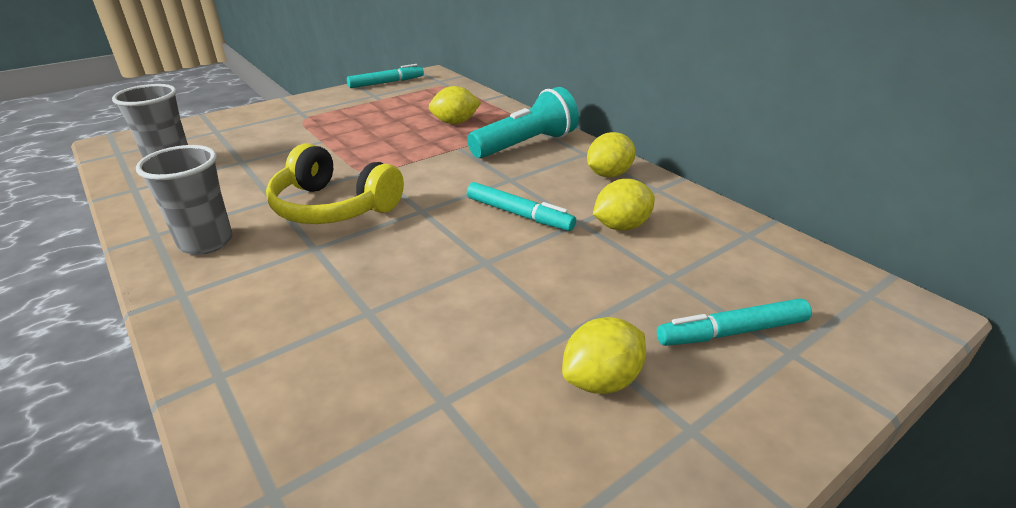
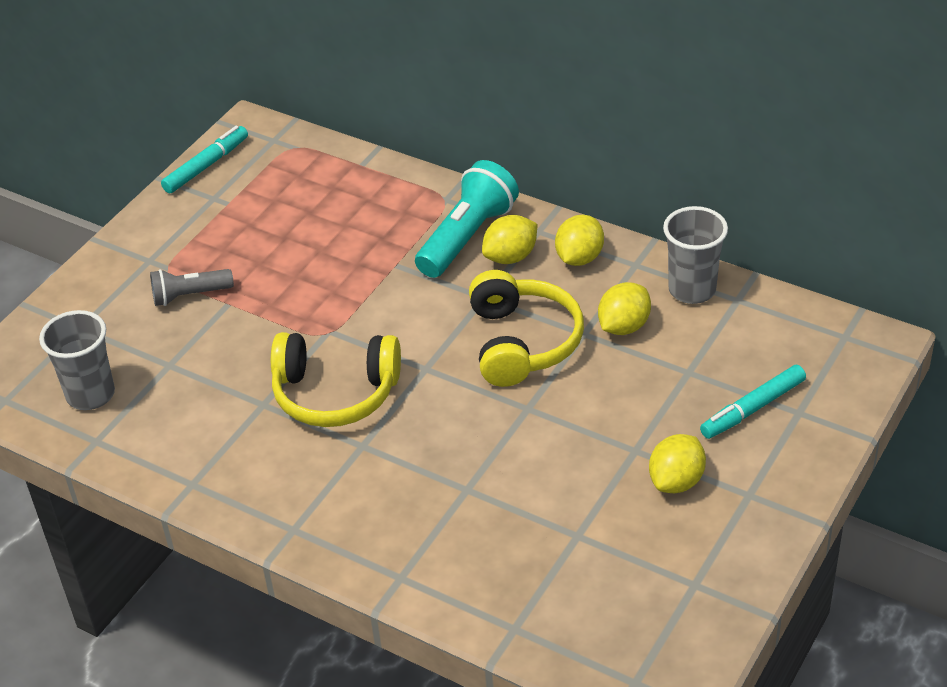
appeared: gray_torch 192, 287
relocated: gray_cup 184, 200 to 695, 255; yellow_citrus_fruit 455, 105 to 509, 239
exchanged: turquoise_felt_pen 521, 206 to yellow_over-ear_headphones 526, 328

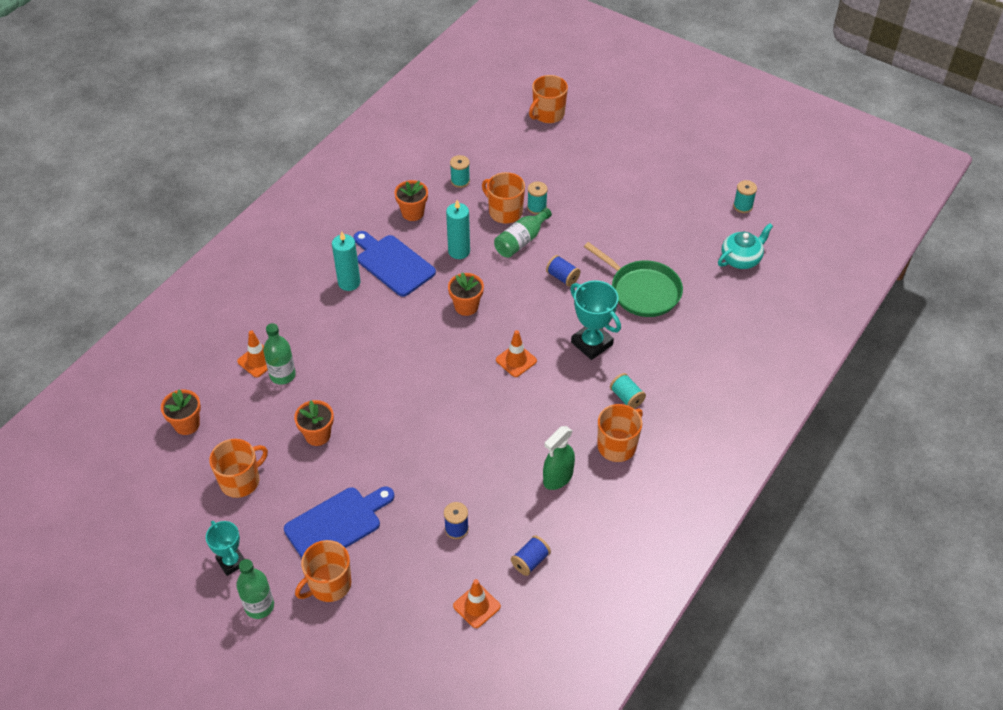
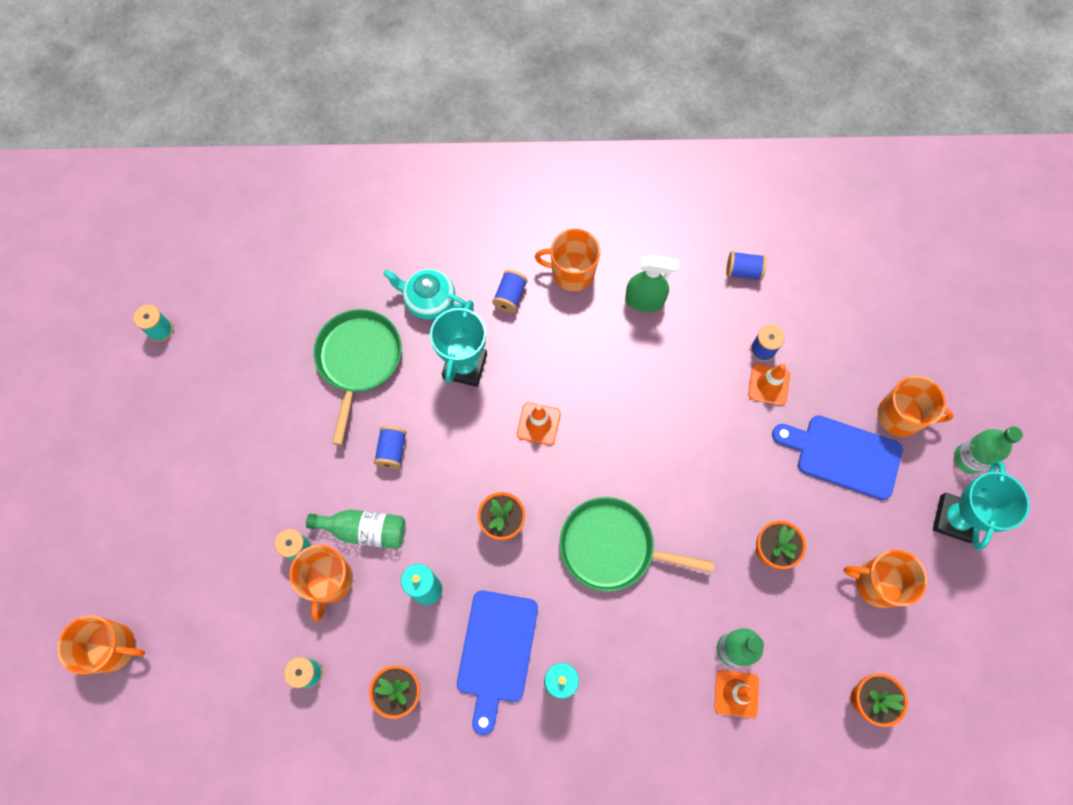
appeared: emerald_frying_pan 636, 544
relocated: bright_orange_traffic_cone 477, 603 to 769, 384; turquoise_teapot 745, 246 to 424, 294
colour: turquoise_bobbin 628, 391 to royal_blue_bobbin 510, 291
size: turquoise_award_cup 225, 548 = 981, 505 x1.52

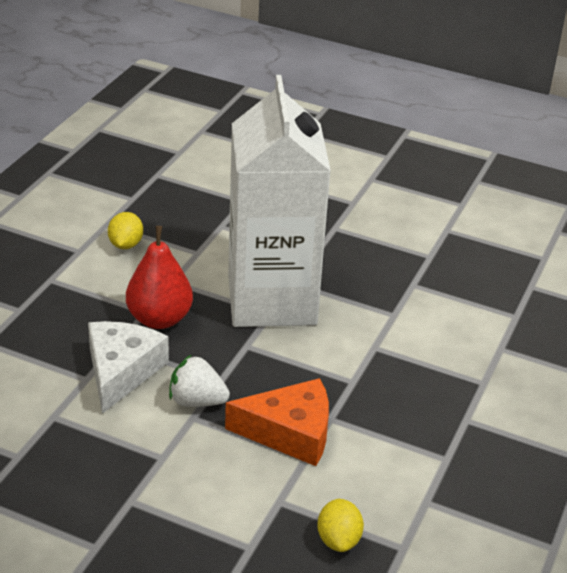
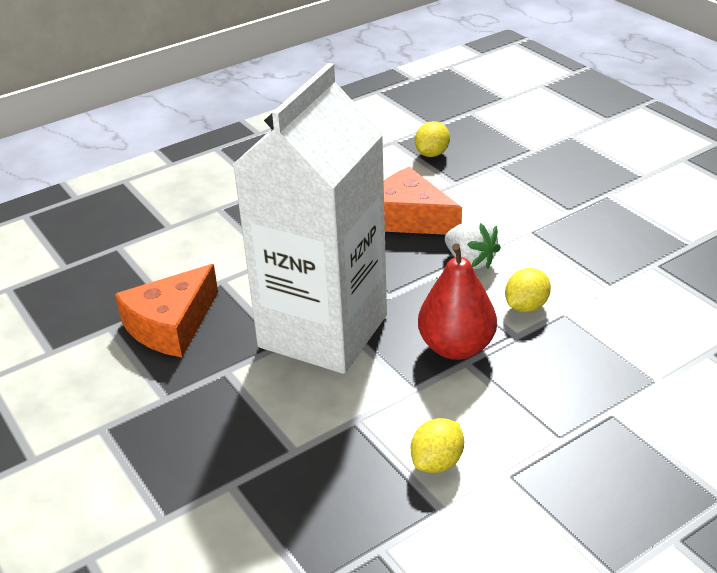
appeared: bright_orange_cheese 166, 310
exchanged: white_cheese 128, 367 to yellow_citrus_fruit 528, 290

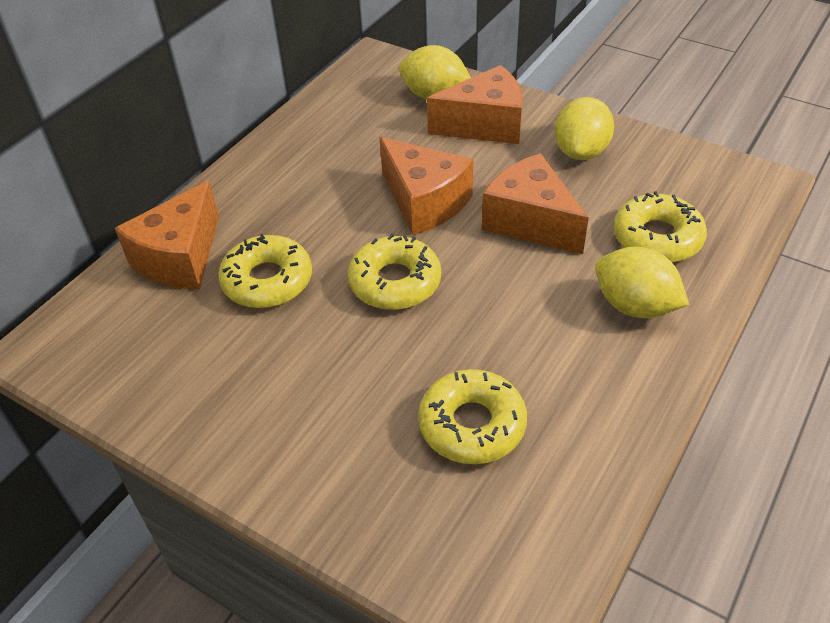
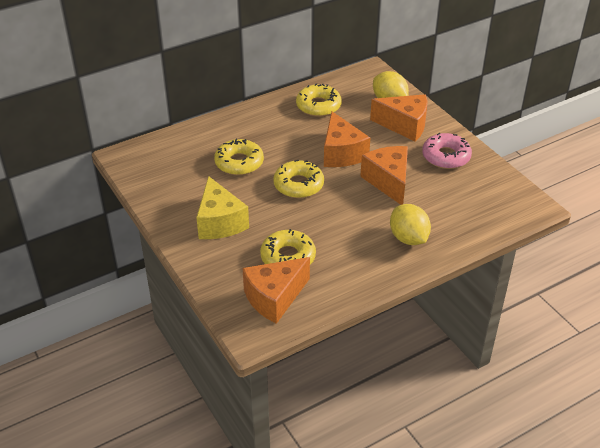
appeared: yellow_cheese 222, 207
relocated: bright_orange_cheese 167, 235 to 276, 290; yellow_donut 660, 227 to 319, 100
exchanged: yellow_citrus_fruit 584, 128 to rosy_donut 447, 151

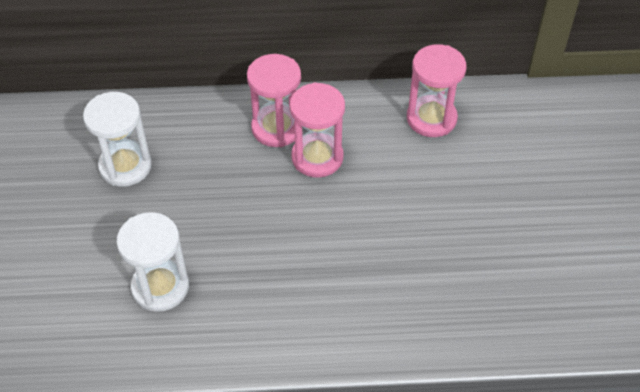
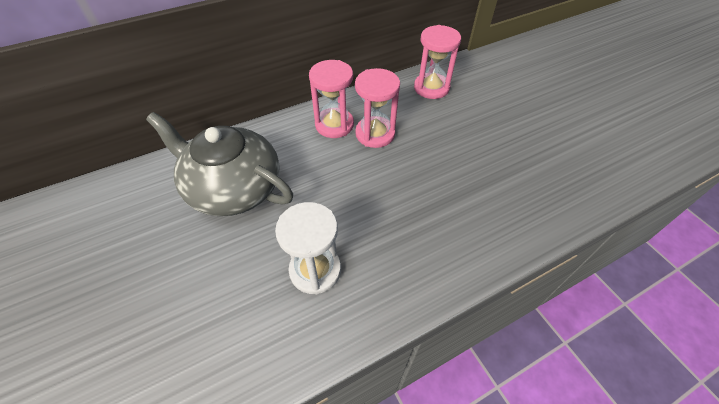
exchanged: white_hourglass 117, 139 to gray_teapot 219, 164

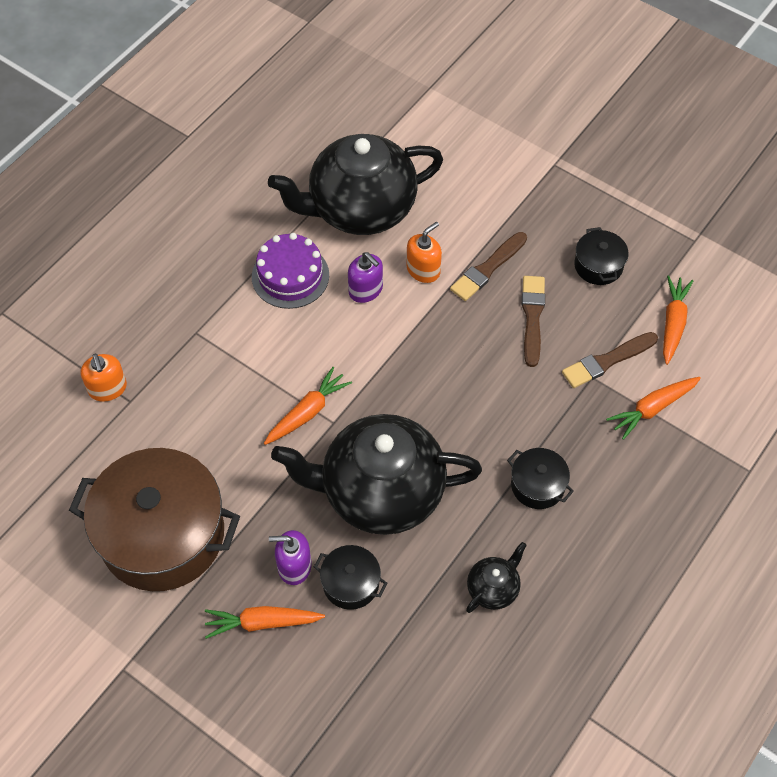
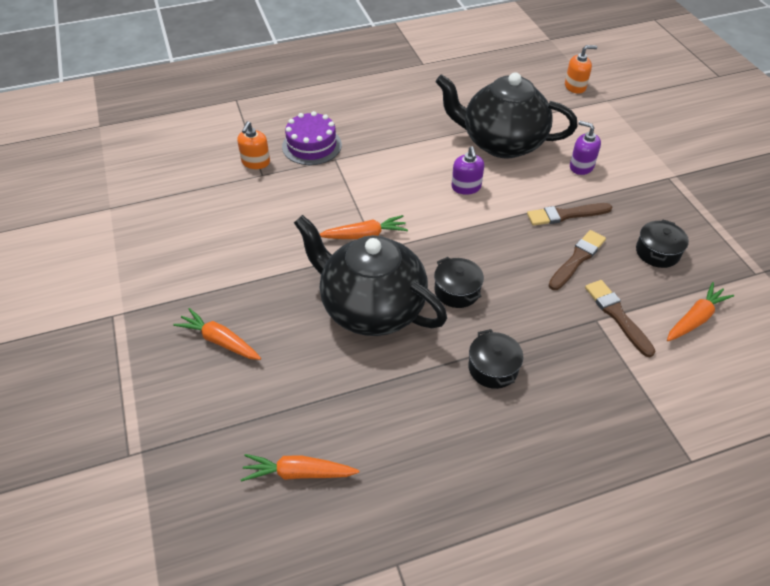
missing: russet_pot 154, 519; black_teapot 496, 577
relocated: purple_cake 290, 271 to 312, 138; purple_pump_bottle 290, 557 to 585, 148; black_pot 351, 577 to 459, 282; bright_orange_pump_bottle 424, 252 to 581, 69; bright_orange_carrot 653, 408 to 299, 468
spun: russet_paint_brush 610, 360 = 620, 318 60 degrees clockwise

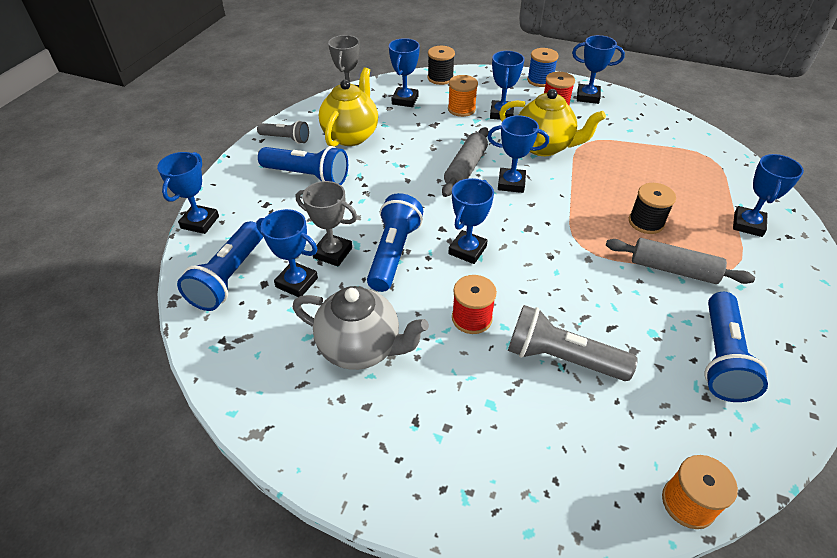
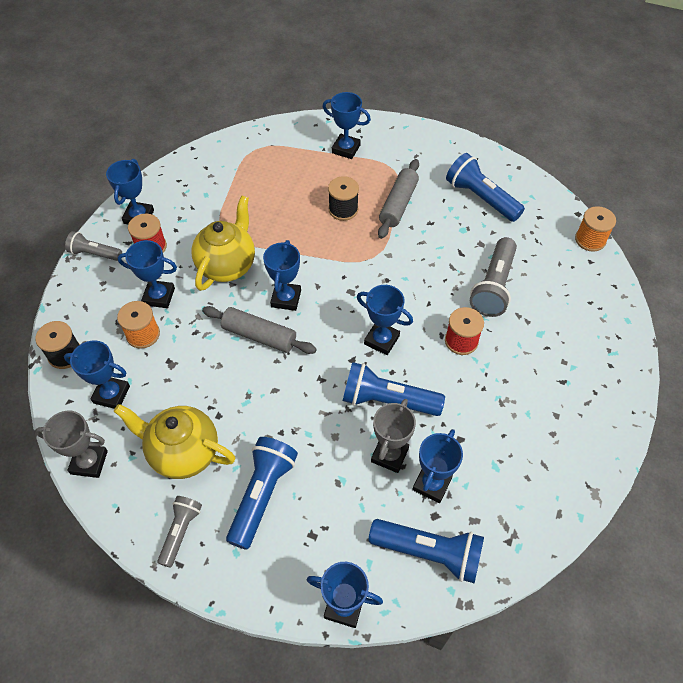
missing: gray_teapot 361, 328
exchanged: royal_blue_bobbin 543, 67 to gray_torch 93, 246
spun: royal_blue_torch 736, 347 = 485, 187 150 degrees counterclockwise

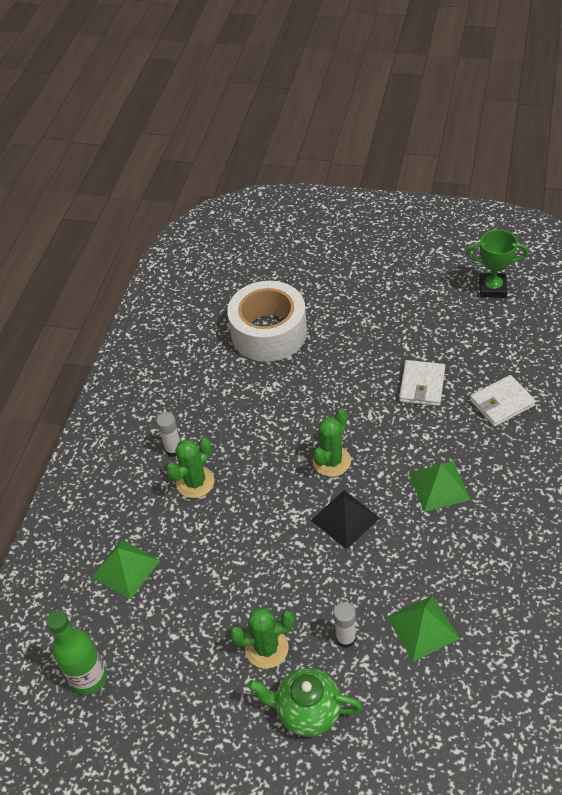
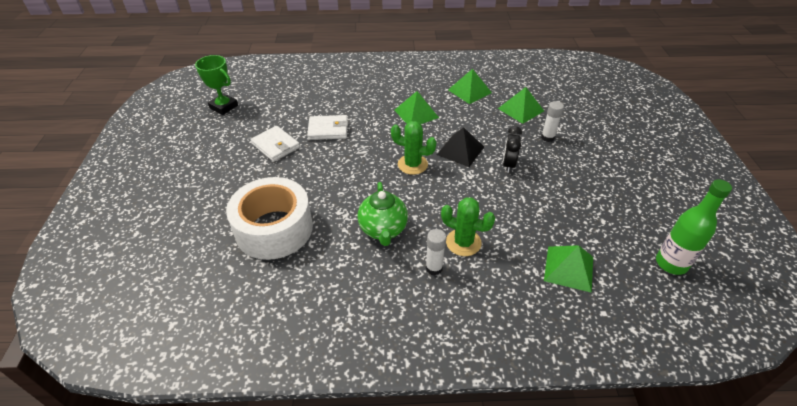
missing: emerald_cactus 262, 638
appeared: emerald_pyramid_shape 470, 86; black_bedside_clock 512, 149
relocated: emerald_teapot 305, 702 to 382, 214; white_billfold 503, 401 to 275, 144
spun: emerald_award_cup 497, 263 = 216, 85 45 degrees counterclockwise

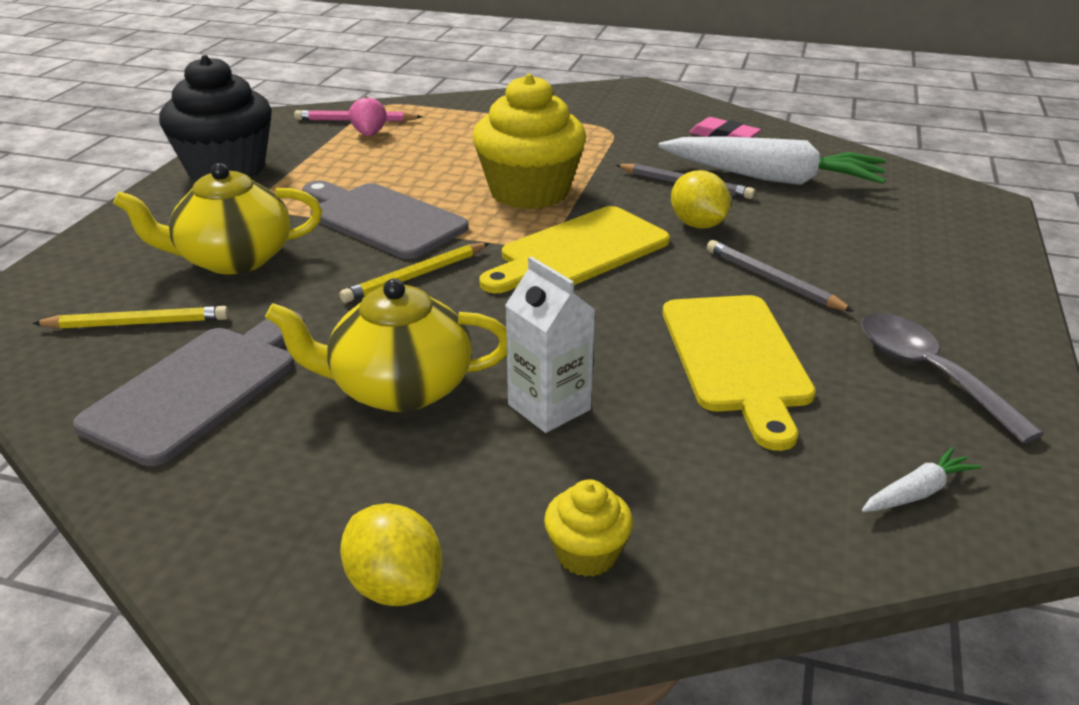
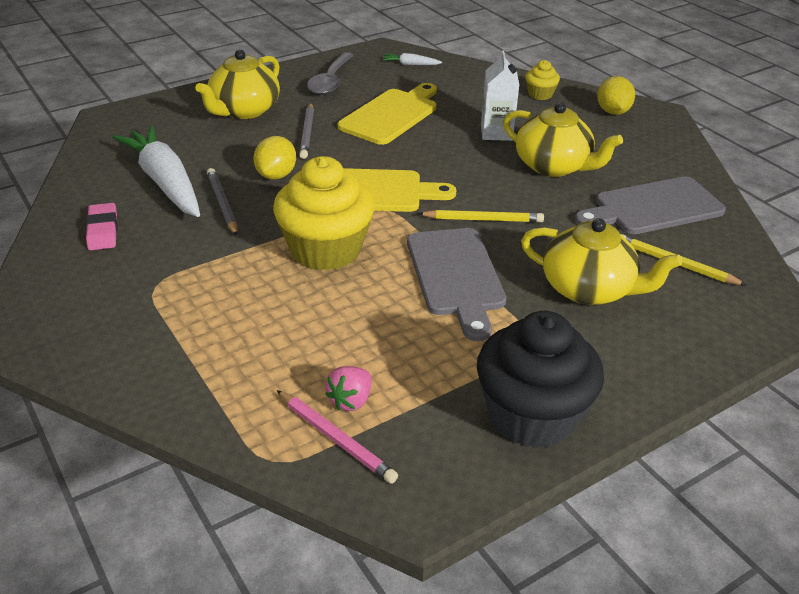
appeared: yellow_teapot 237, 84

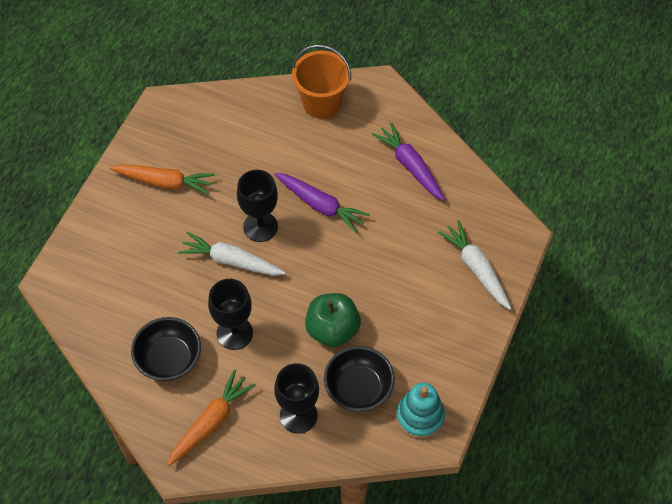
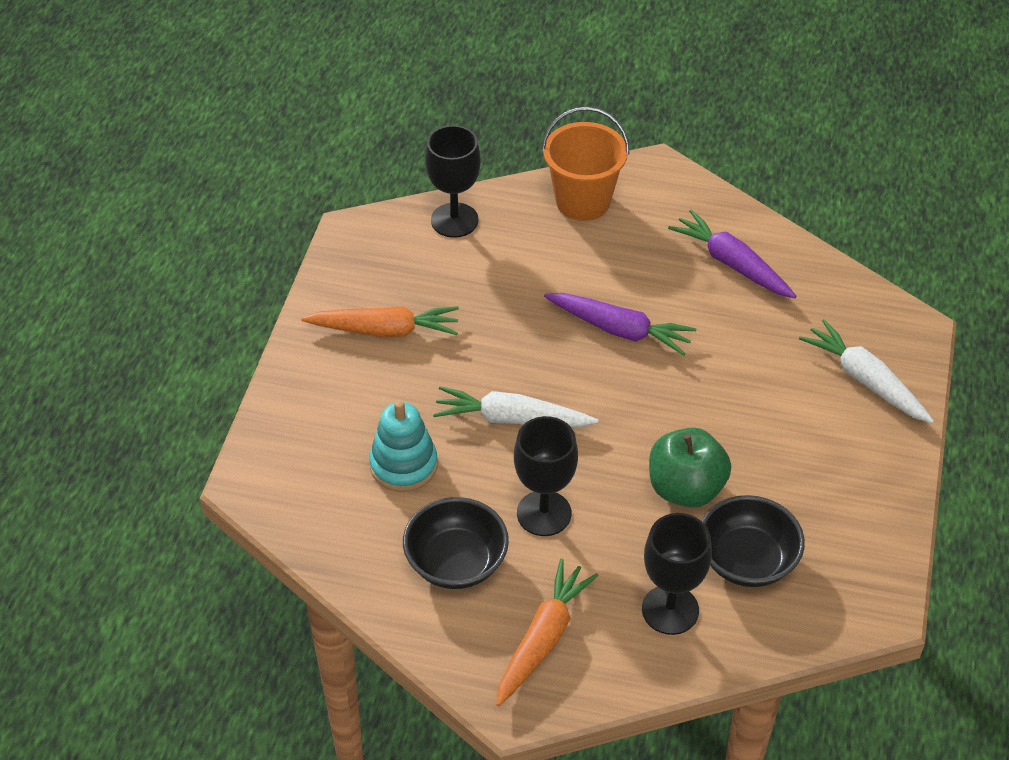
relocated: black_wine_glass 257, 206 to 453, 181; turquoise_stacking_rings 420, 411 to 403, 446

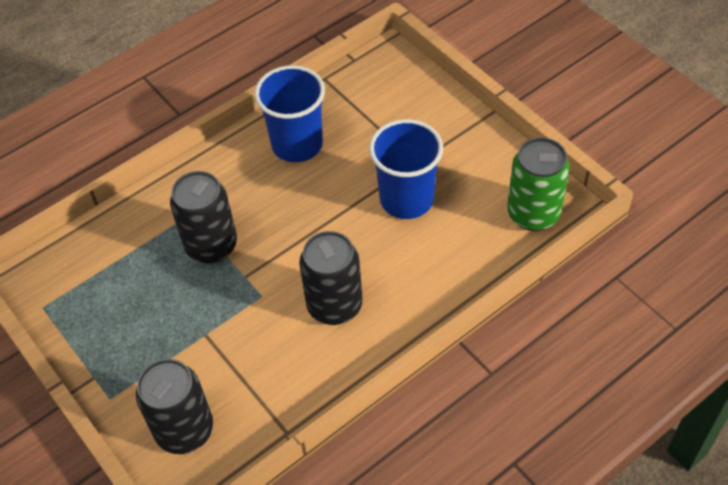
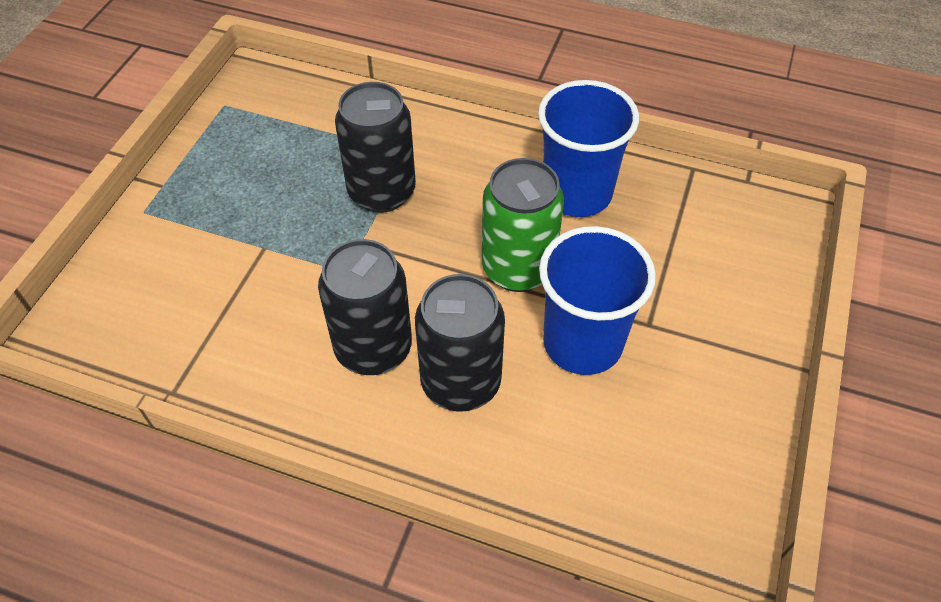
relocated: black_tin 174, 406 to 460, 343; emerald_tin 538, 184 to 523, 225

